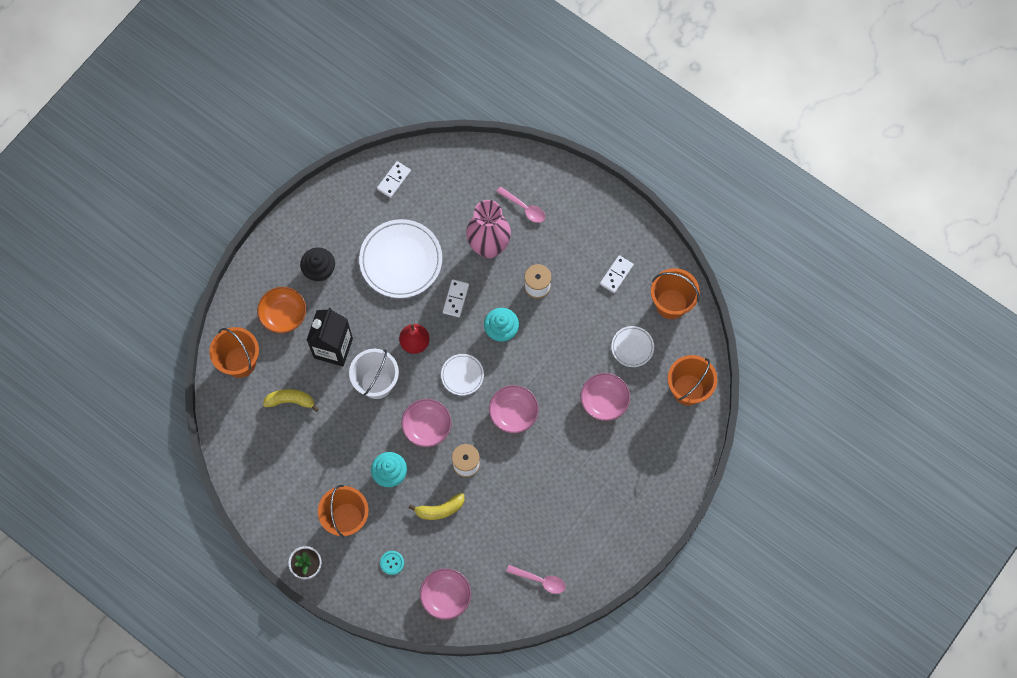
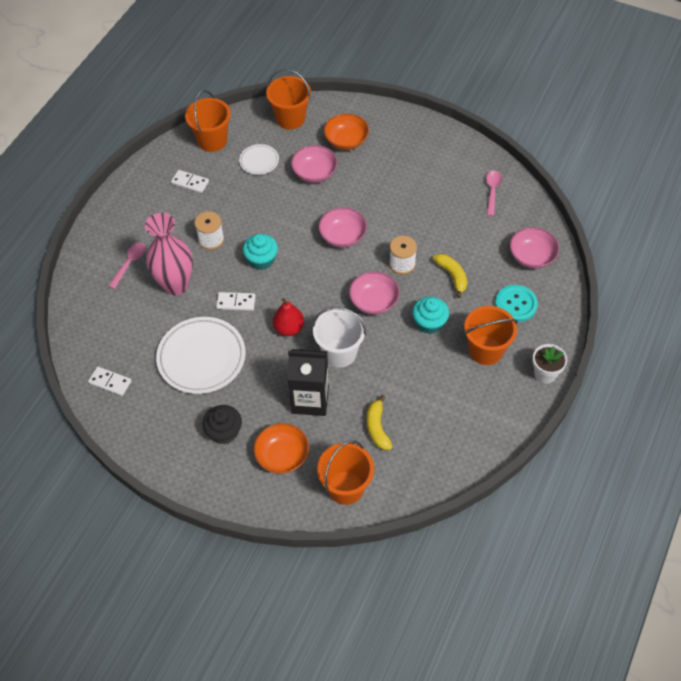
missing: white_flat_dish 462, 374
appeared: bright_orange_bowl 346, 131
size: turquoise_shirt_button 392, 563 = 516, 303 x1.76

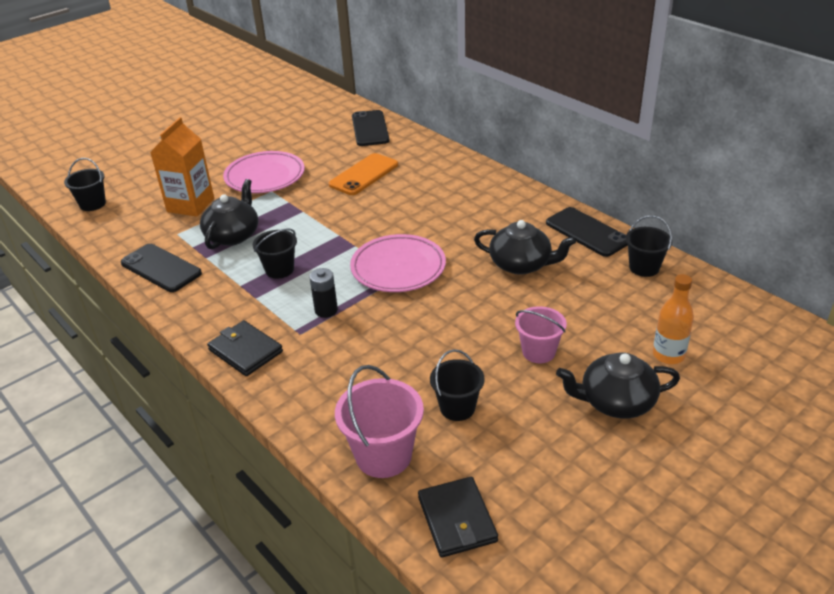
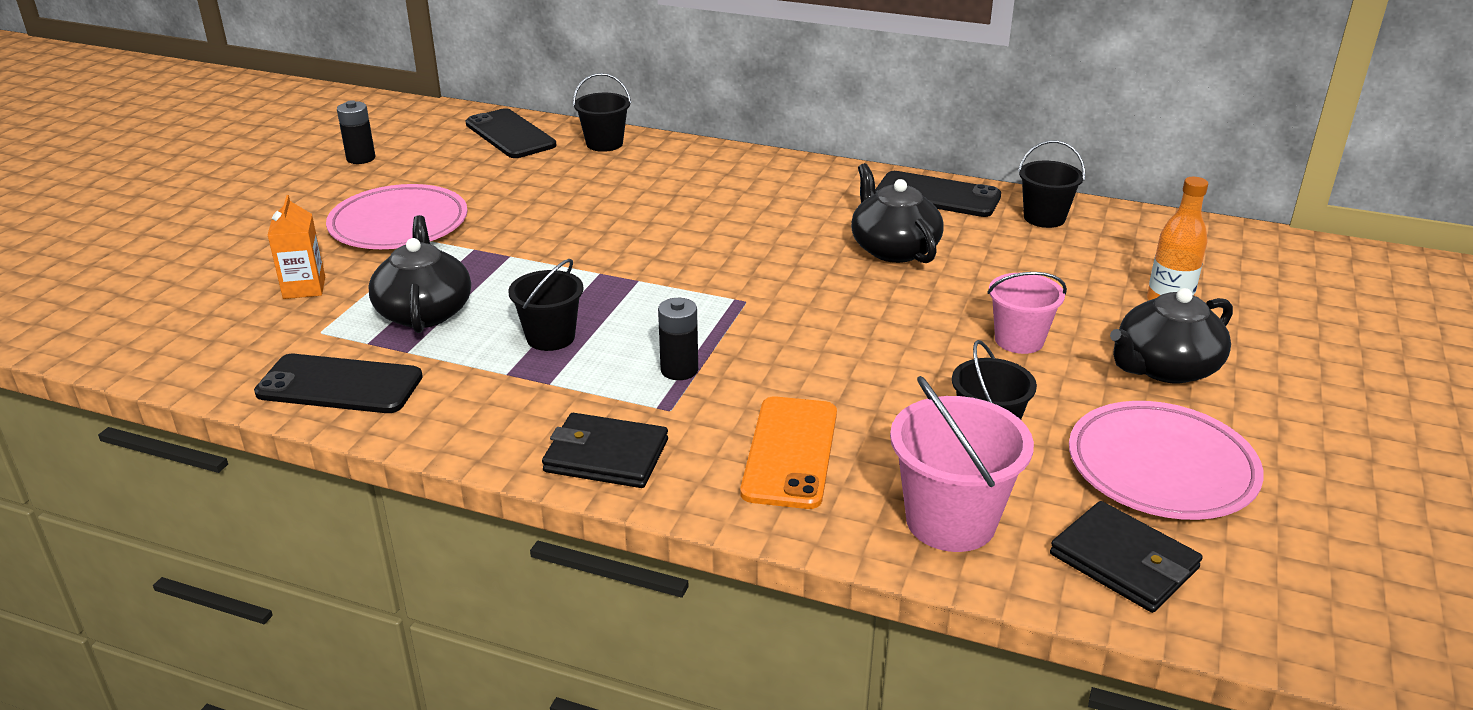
appeared: black_battery 356, 132
relocated: black_pail 85, 184 to 602, 112; bright_orange_mobile_phone 363, 174 to 788, 452; rosy_flat_dish 398, 263 to 1166, 460
spun: black_teapot 525, 247 = 897, 213 105 degrees counterclockwise
size: bright_orange_carton 182, 167 = 296, 247 x0.60

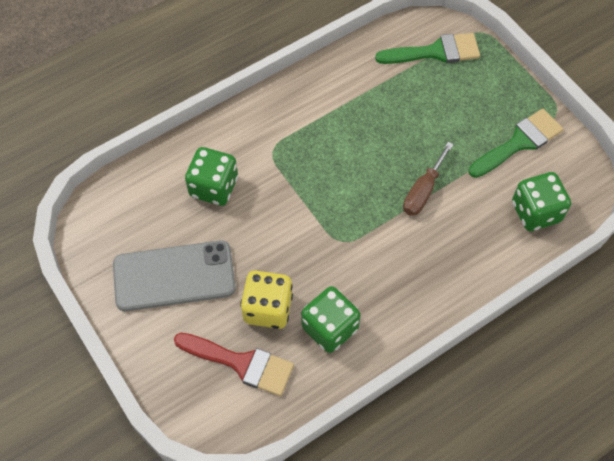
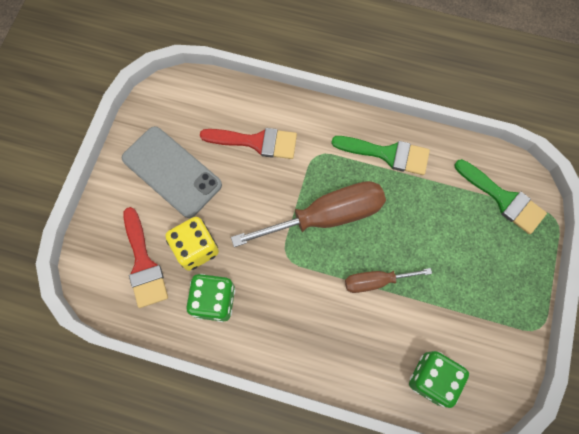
appeared: russet_flat_screwdriver 308, 214
relocated: emerald_paint_brush 516, 143 to 380, 155
exchanged: emerald_dice 211, 176 to scarlet_paint_brush 248, 143

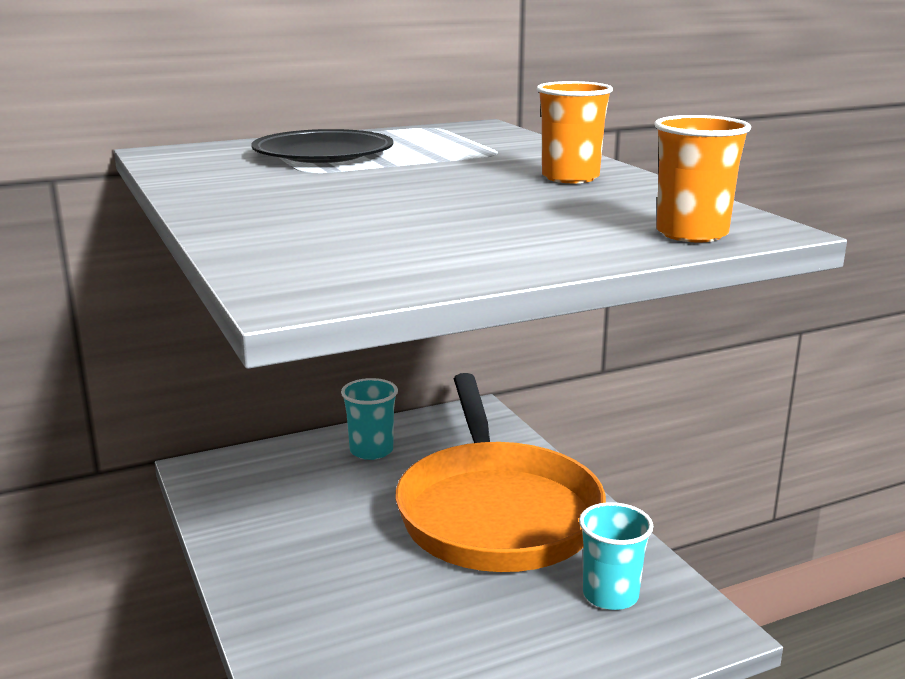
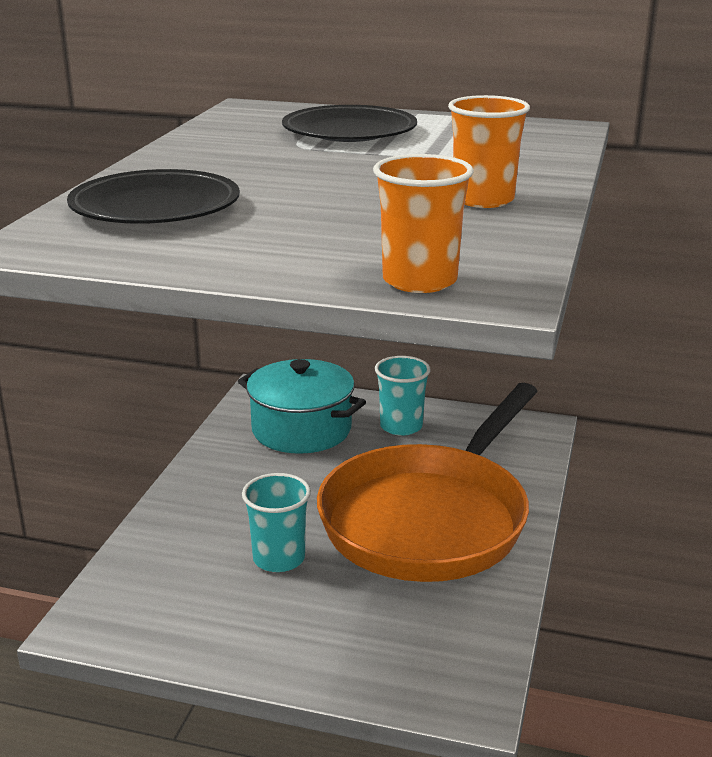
appeared: black_flat_dish 153, 196; turquoise_pot 302, 406
relocated: turquoise_cup 616, 556 to 276, 522

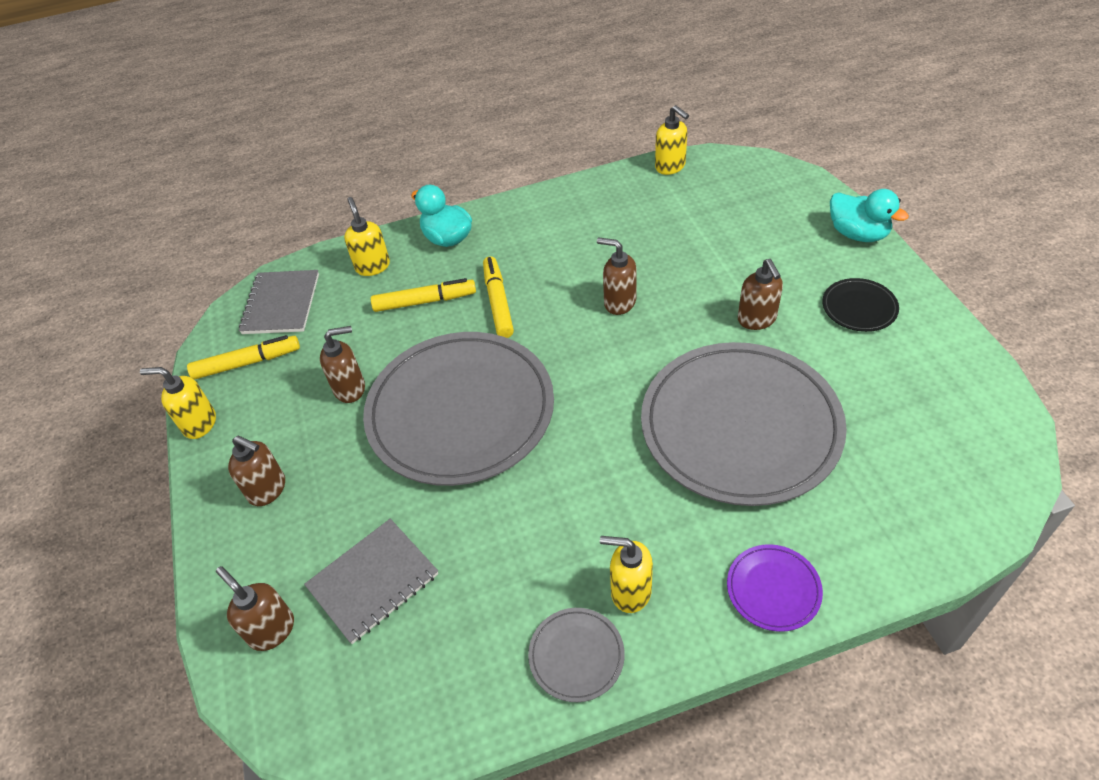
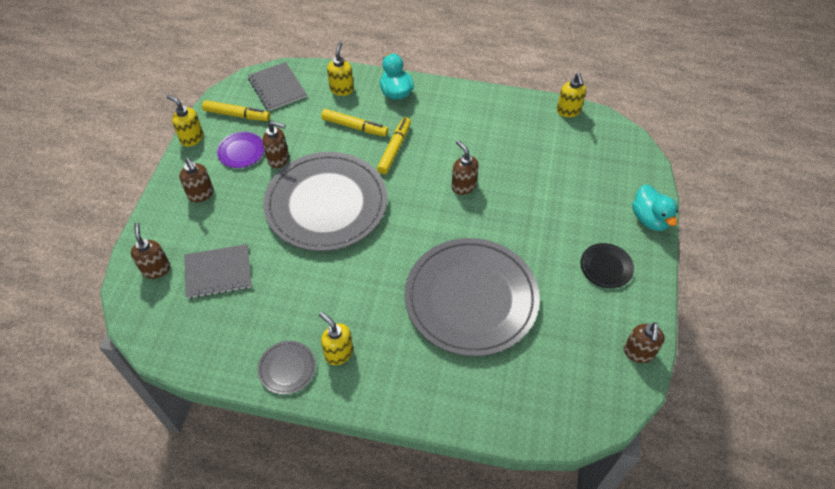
relocated: purple_flat_dish 775, 588 to 240, 150; russet_pump_bottle 760, 294 to 644, 342
spun: gray_exercise_book 279, 302 = 277, 86 60 degrees counterclockwise

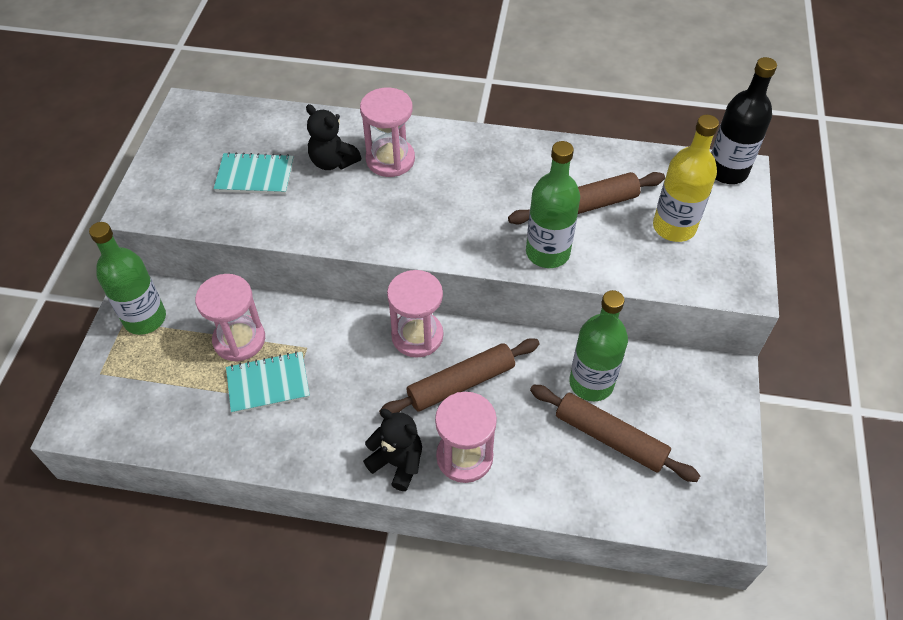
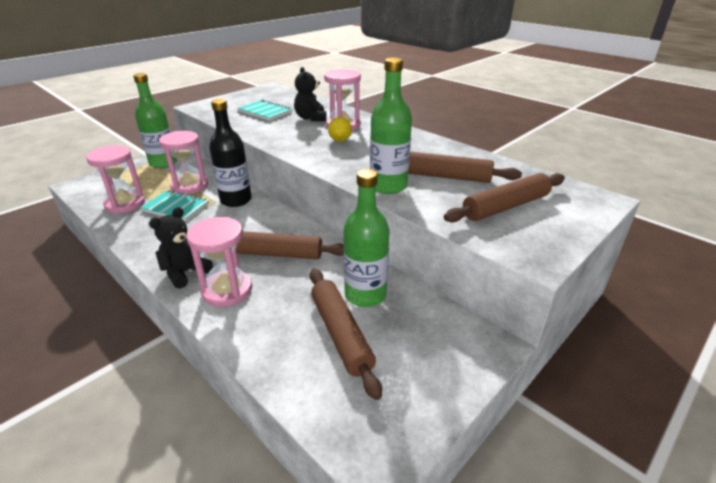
appeared: yellow_citrus_fruit 340, 129
relocated: rosy_hourglass 415, 314 to 115, 179; black_bottle 744, 120 to 230, 153
exchanged: yellow_bottle 686, 178 to russet_pastry_roller 504, 197
spun: black_teddy 392, 450 = 181, 248 120 degrees counterclockwise

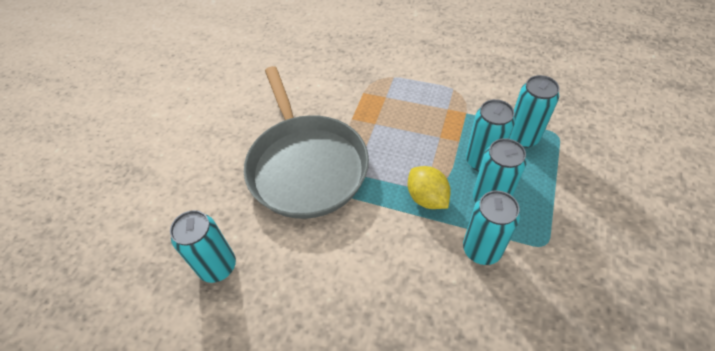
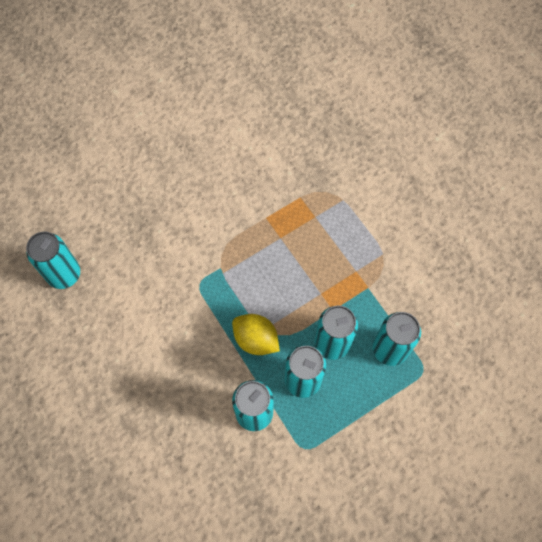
missing: gray_frying_pan 306, 142
spun: yellow_citrus_fruit 429, 187 = 256, 334 60 degrees counterclockwise

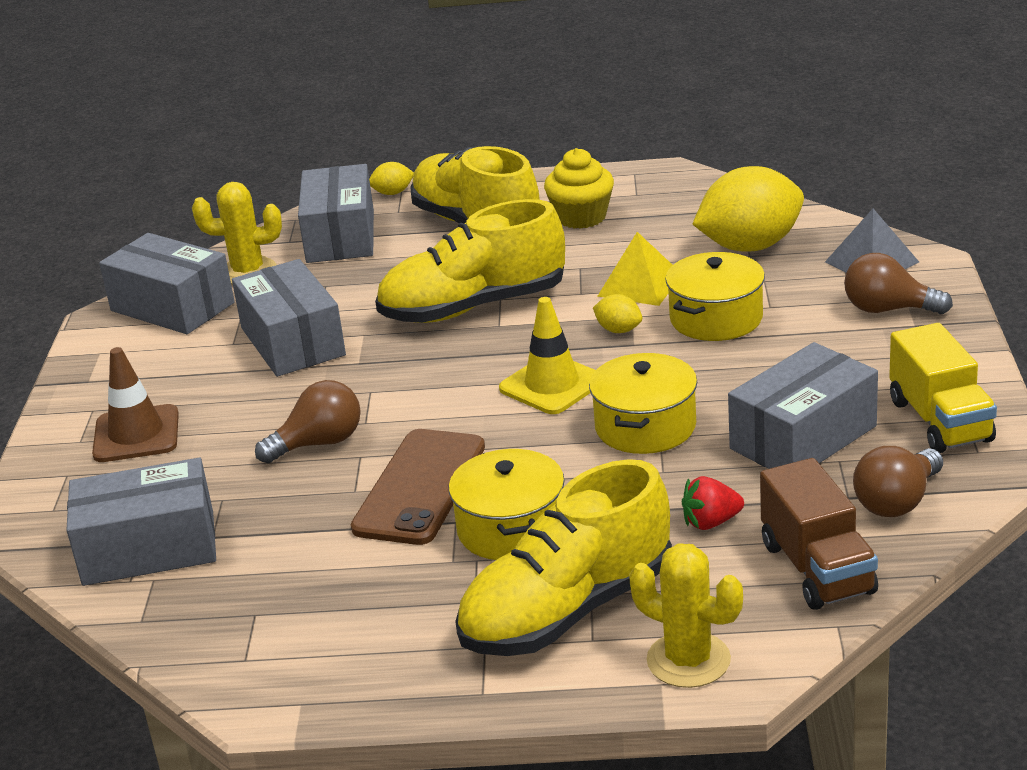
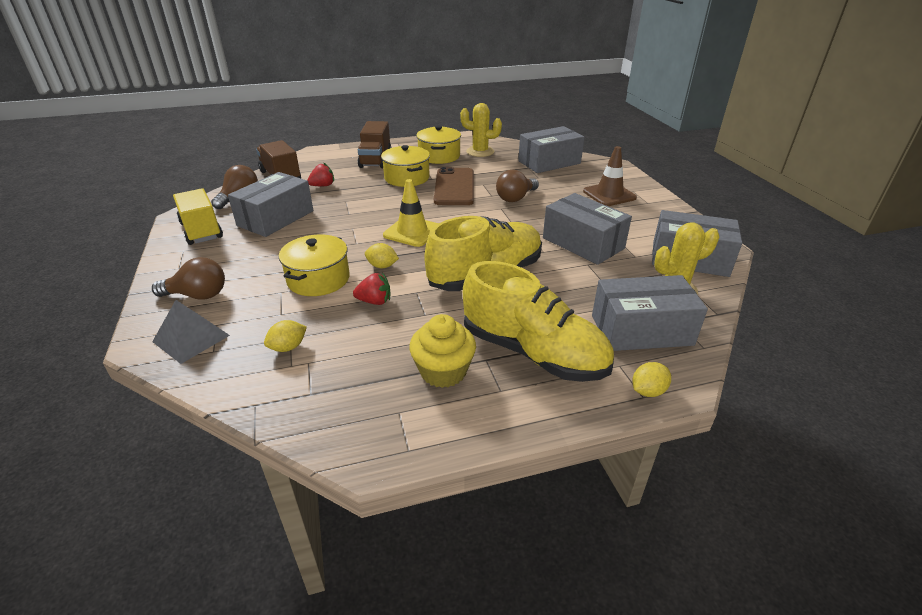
relocated: yellow_pot 643, 403 to 438, 145; yellow_cactus 686, 615 to 481, 130
exchanged: yellow_lace-up_shoe 563, 557 to russet_lorry 374, 144; yellow_pyramid_shape 634, 269 to scarlet_toy_strawberry 371, 289
spun: gray_package 336, 213 = 650, 313 75 degrees counterclockwise
size: yellow_citrus_fruit 748, 209 = 285, 336 x0.43

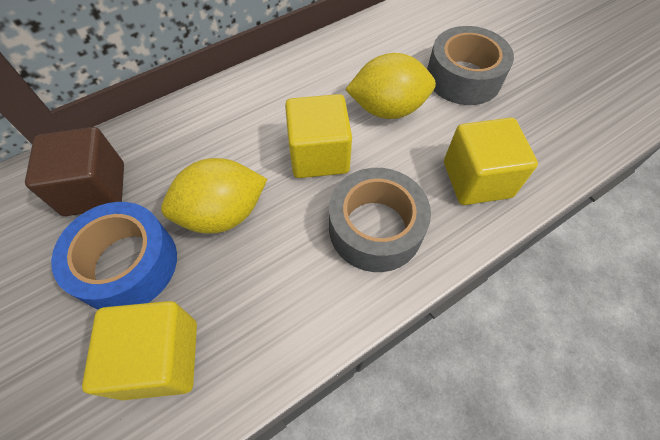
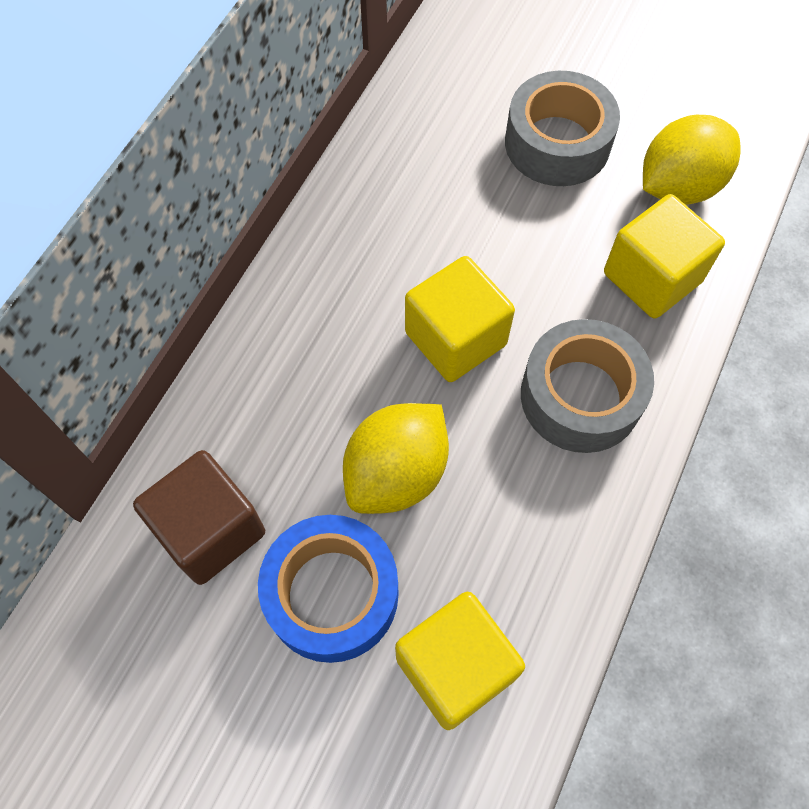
relocated: yellow_citrus_fruit 390, 86 to 692, 160

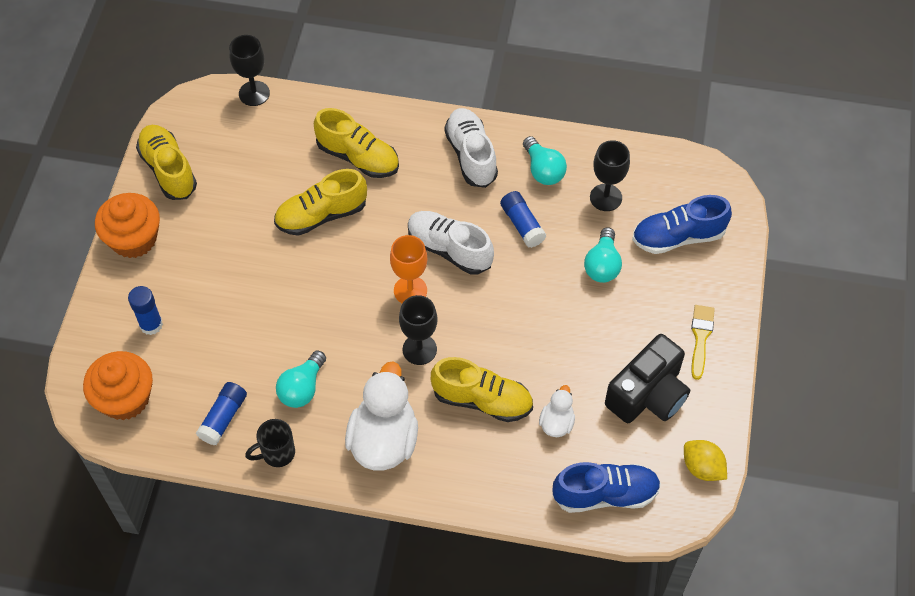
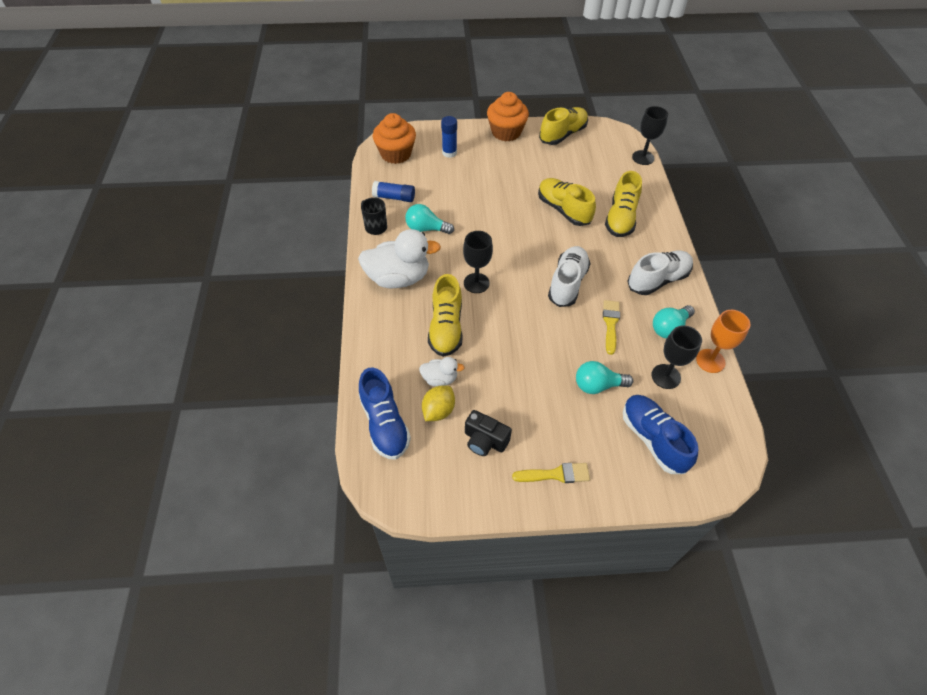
relocated: bright_orange_wine_glass 408, 269 to 723, 341; yellow_citrus_fruit 705, 460 to 438, 403
exchanged: royal_blue_stick_of_glue 523, 219 to yellow_paint_brush 611, 327
size: black_compact_camera 647, 378 = 488, 433 x0.61

